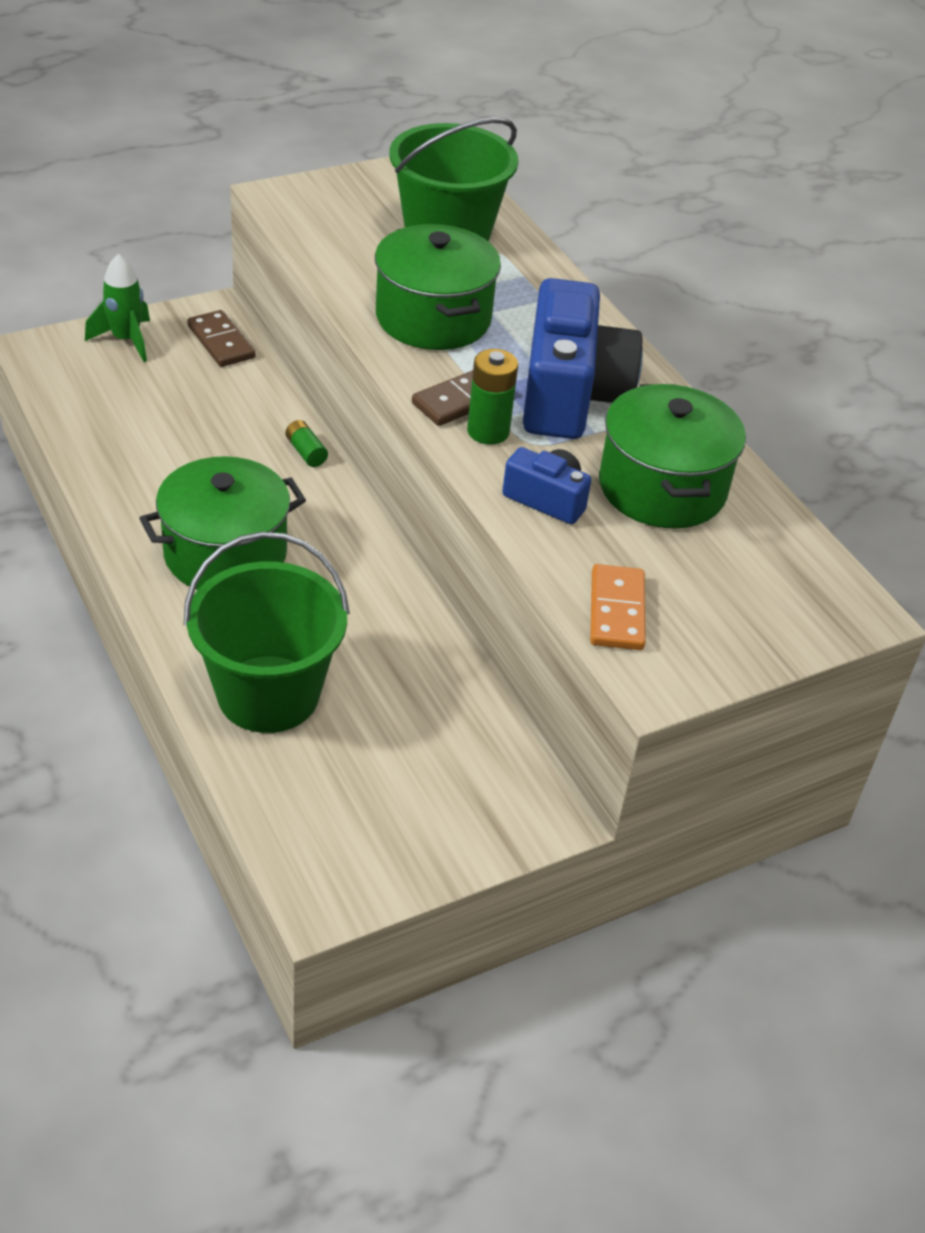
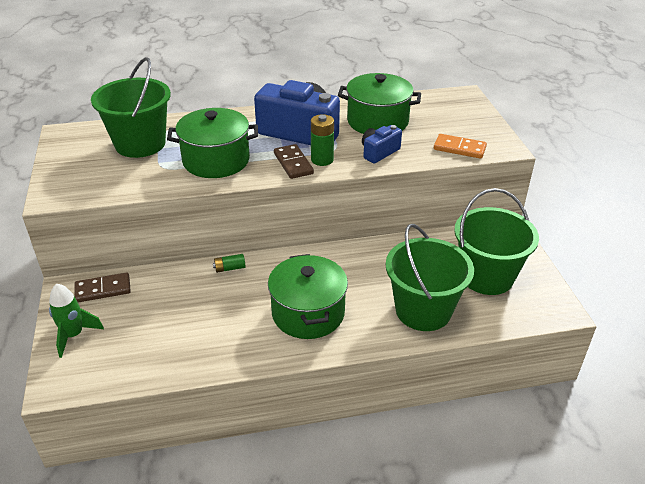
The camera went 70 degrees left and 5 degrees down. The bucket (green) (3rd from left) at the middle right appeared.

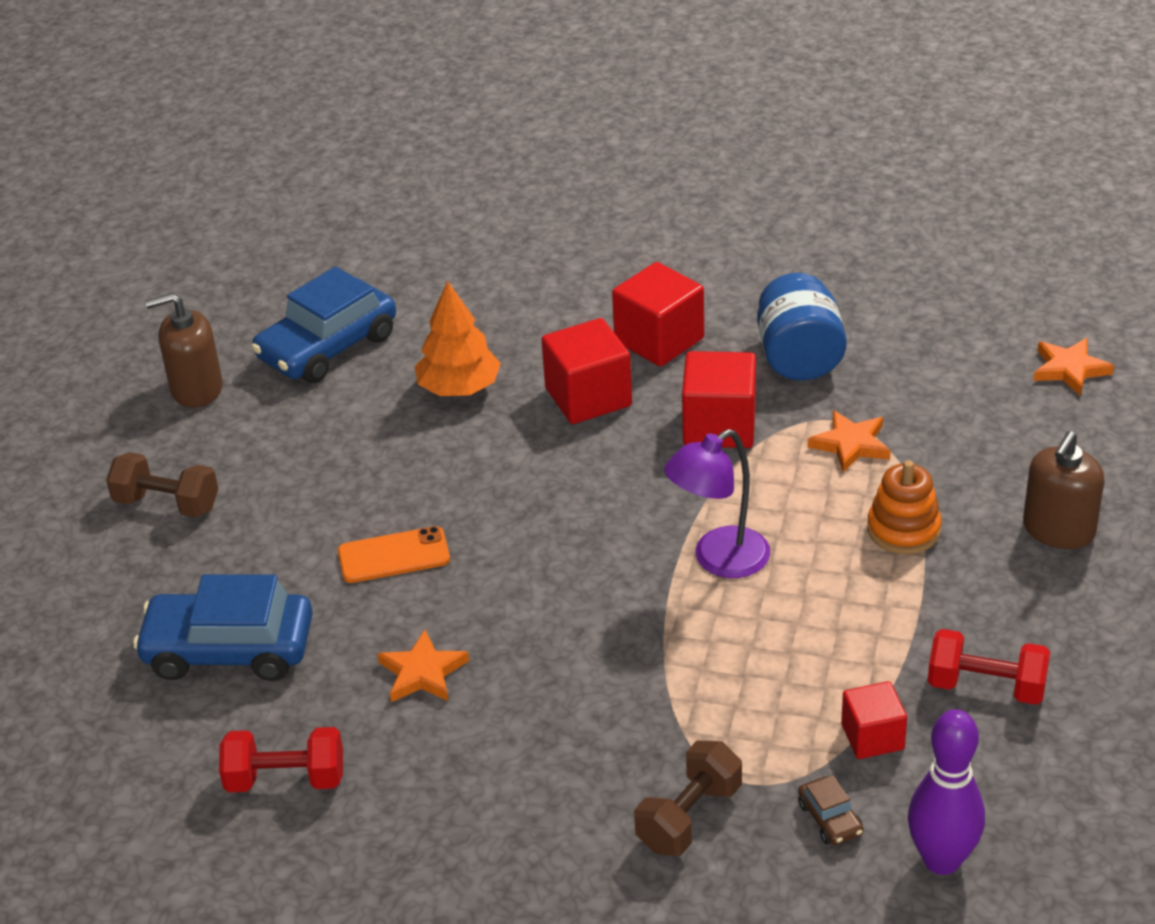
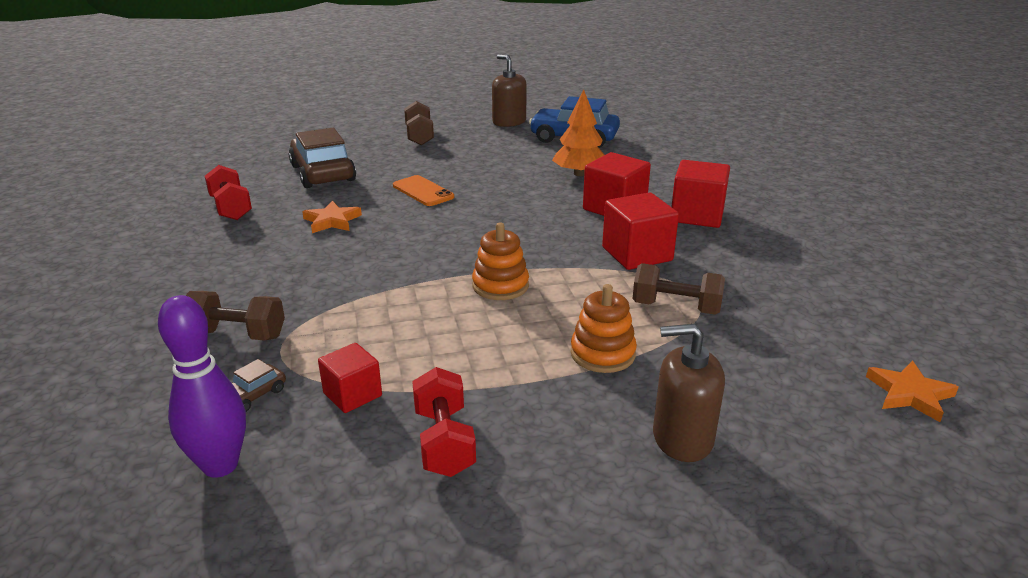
The camera went 60 degrees right and 10 degrees down. The preserve jar (royal blue) at the middle right disappeared. The desk lamp (royal purple) at the centre was replaced by the stacking toy (orange) (1st from left) at the centre. The star (orange) (2nd from left) at the middle right was replaced by the dumbbell (russet) (3rd from left) at the centre. The car (royal blue) (1st from left) at the bottom left became the car (russet) (2nd from left) at the top left.

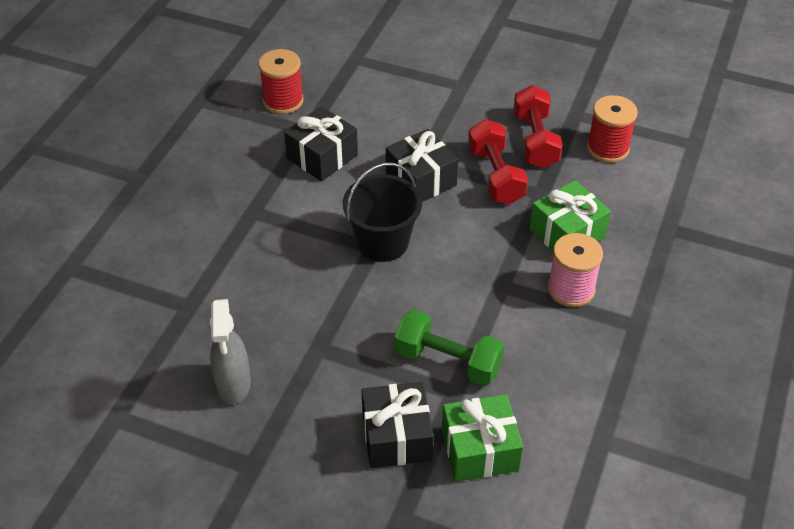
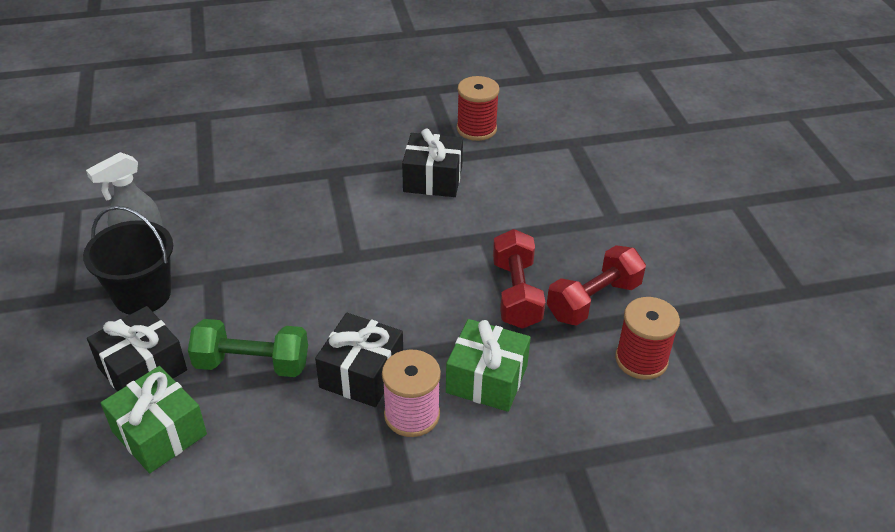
The camera went 55 degrees right and 5 degrees down. The bucket (black) moved from the centre to the middle left. The wrapped gift (black) (3rd from left in the first image) moved from the top centre to the bottom centre. The dumbbell (green) at the centre turned 75 degrees counterclockwise. The dumbbell (scarlet) (1st from left) at the top centre turned 45 degrees counterclockwise.

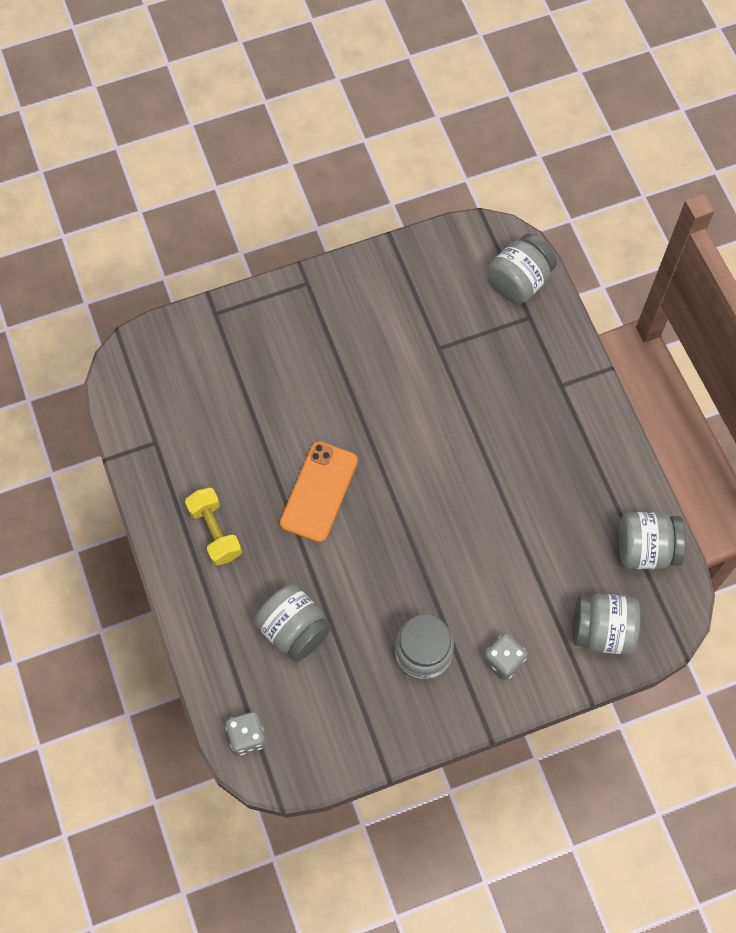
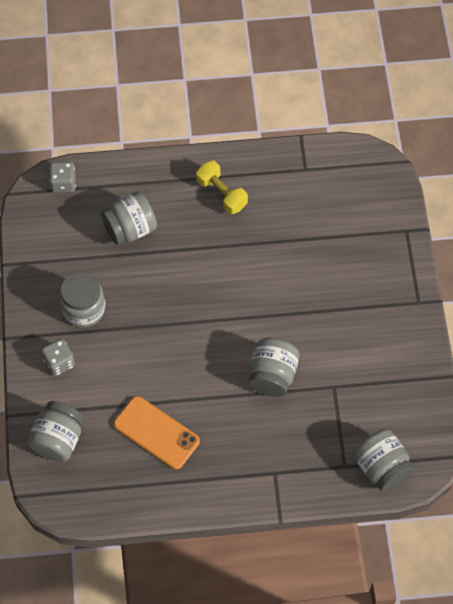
The camera went 105 degrees right and 5 degrees down. The mobile phone (orange) moved from the centre to the bottom centre. The preserve jar (ash-grey) (5th from left in the first image) moved from the middle right to the centre. The dumbbell (yellow) at the middle left turned 60 degrees clockwise.

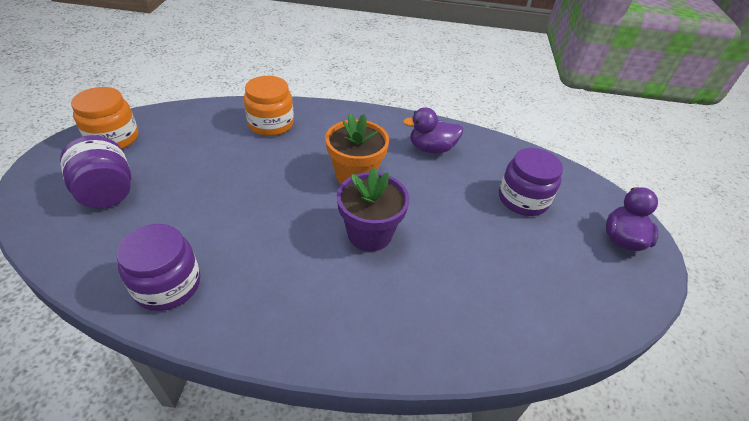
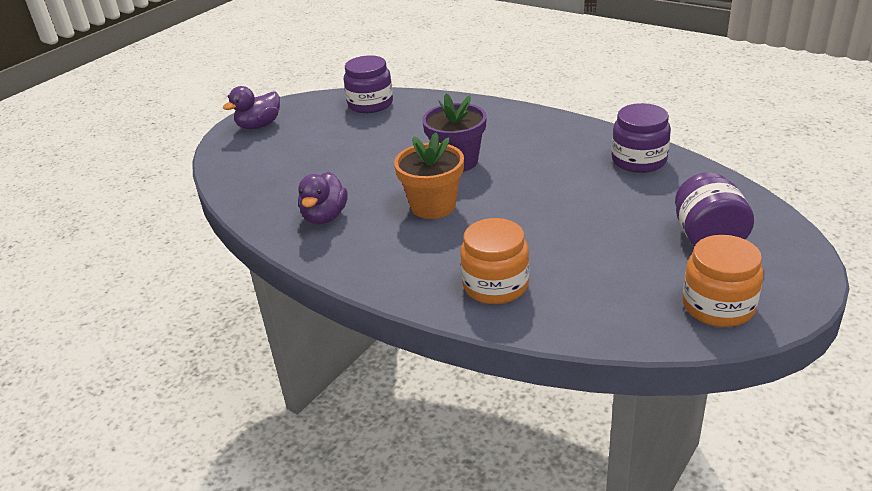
The camera went 145 degrees left and 10 degrees down. The preserve jar (royal purple) (3rd from left in the first image) moved from the middle right to the top centre. The rubber duck (royal purple) (1st from left in the first image) at the top centre turned 75 degrees clockwise.

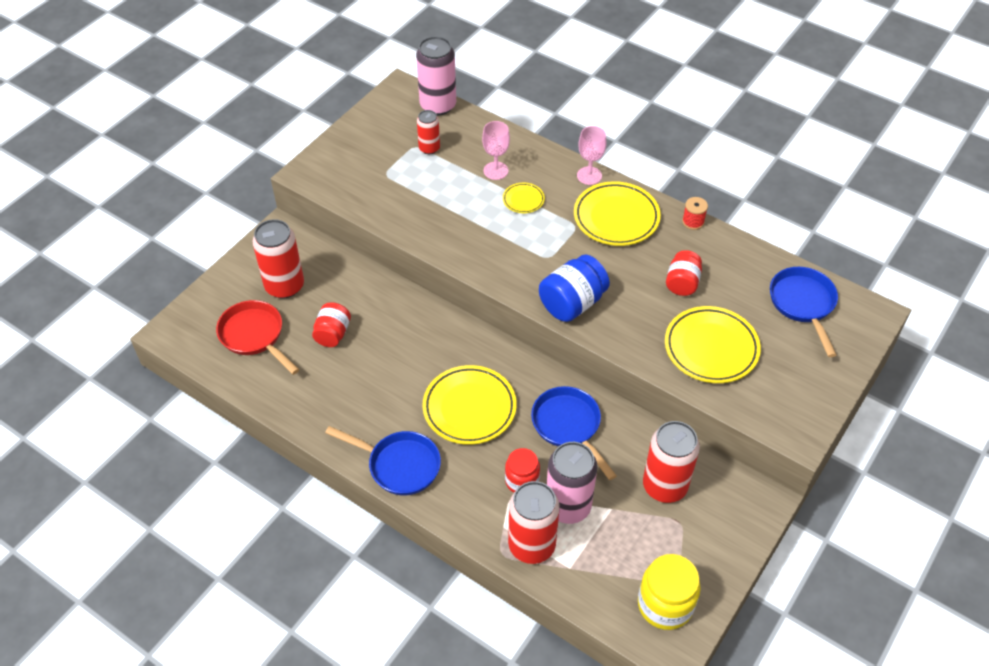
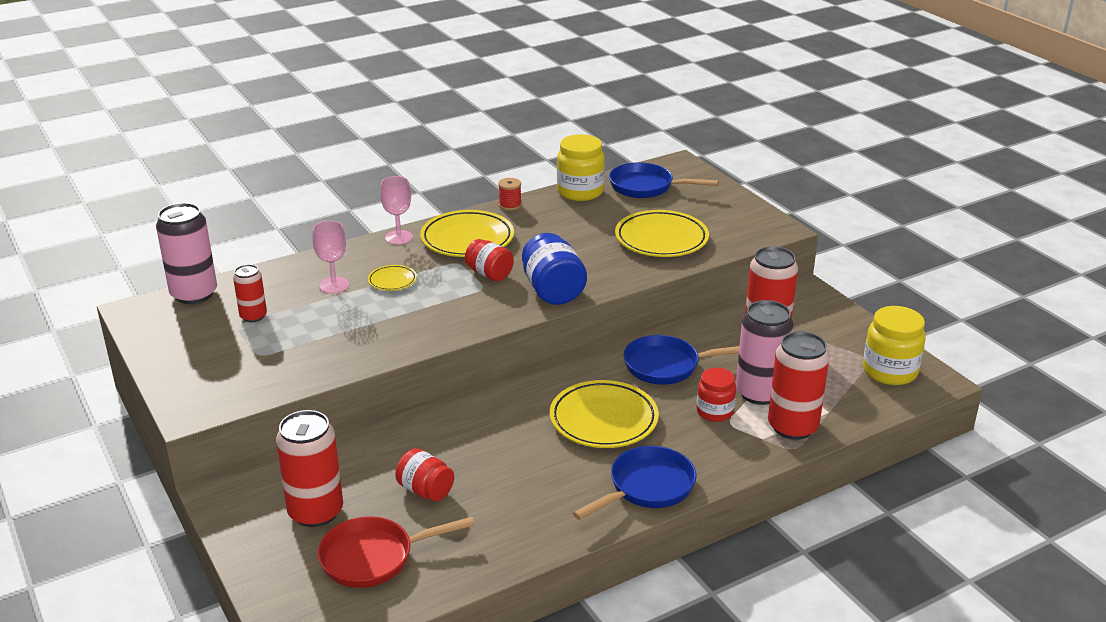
The camera went 65 degrees left and 20 degrees down. The preserve jar (yellow) (1st from left) at the top centre appeared. The preserve jar (scarlet) (3rd from left in the first image) moved from the middle right to the centre.

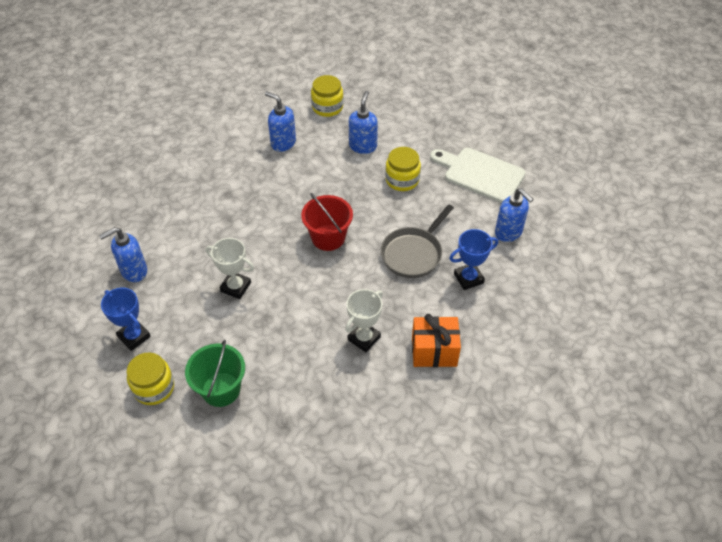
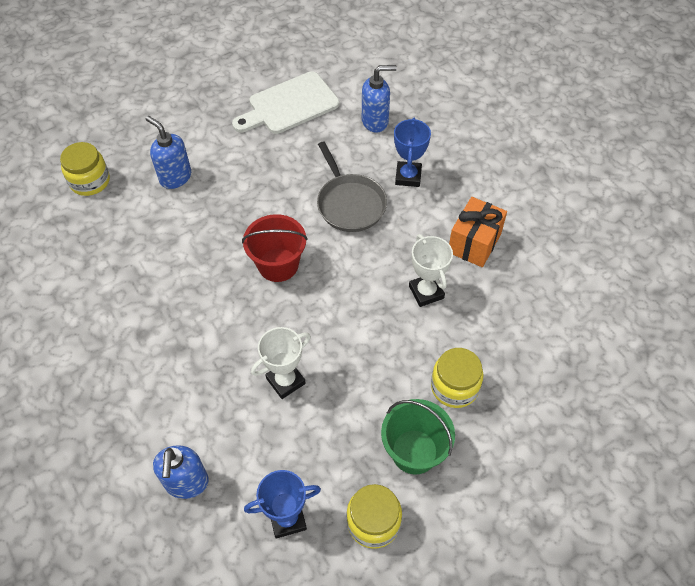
The camera went 60 degrees left and 5 degrees up. The pump bottle (royal blue) (2nd from left) at the top centre disappeared. The preserve jar (yellow) (3rd from left) moved from the top centre to the centre.

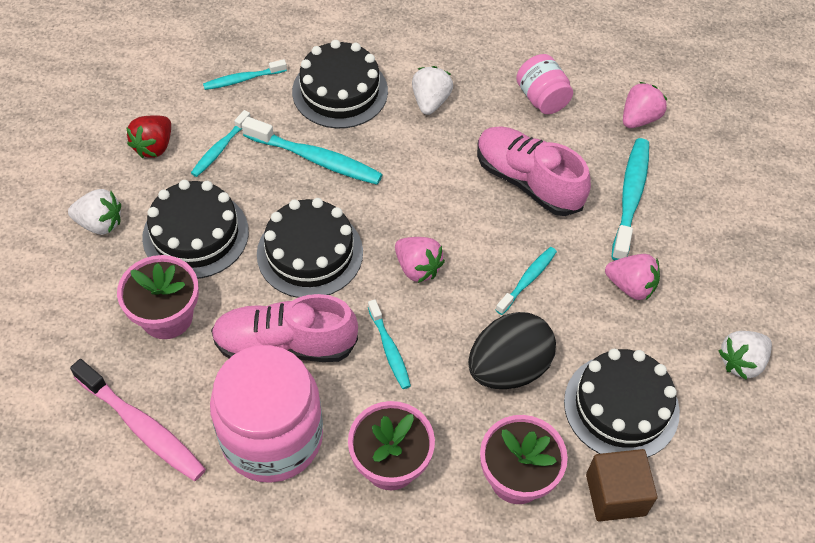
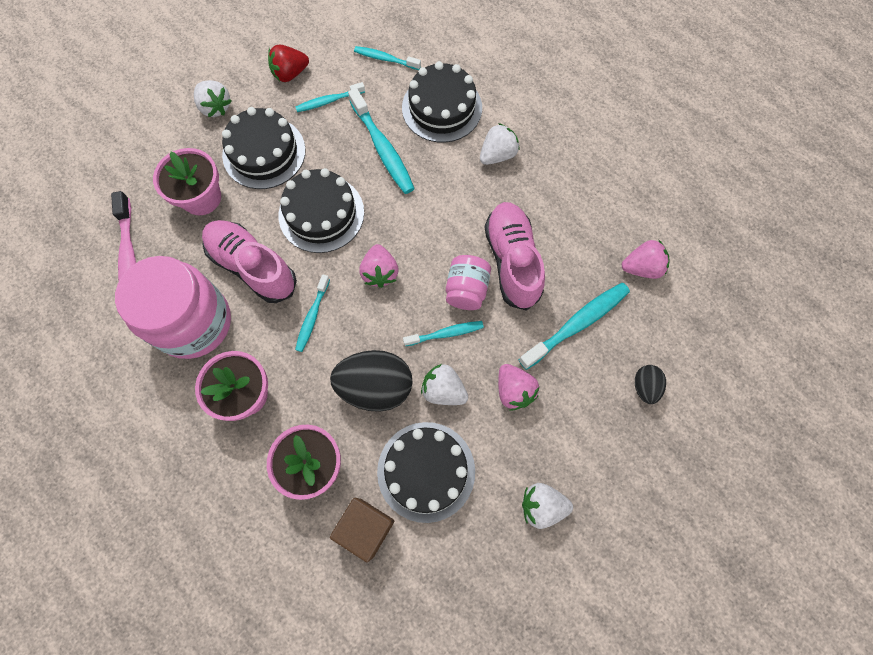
The camera went 40 degrees right and 15 degrees up. The toy strawberry (snow-white) (2nd from left) at the centre appeared. The egg shape (black) (2nd from left) at the middle right appeared. The preserve jar (rosy) (2nd from left) moved from the top right to the centre.

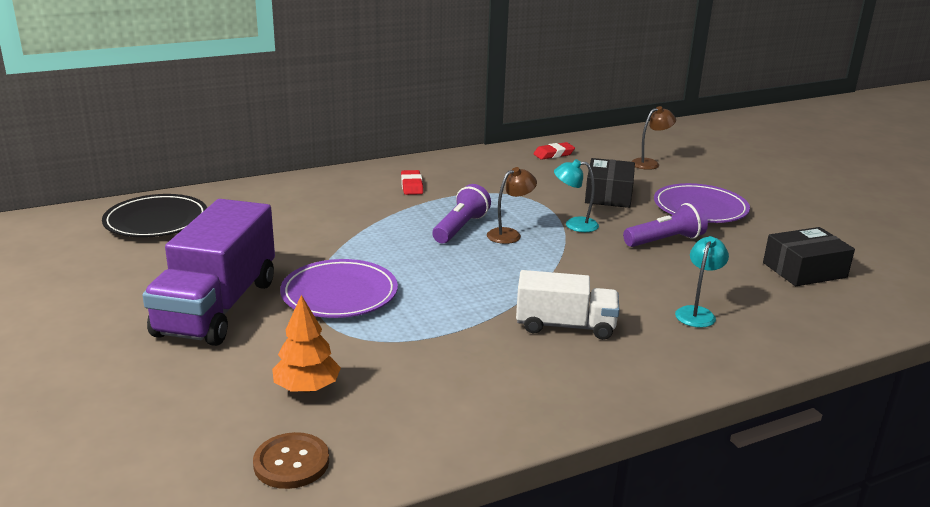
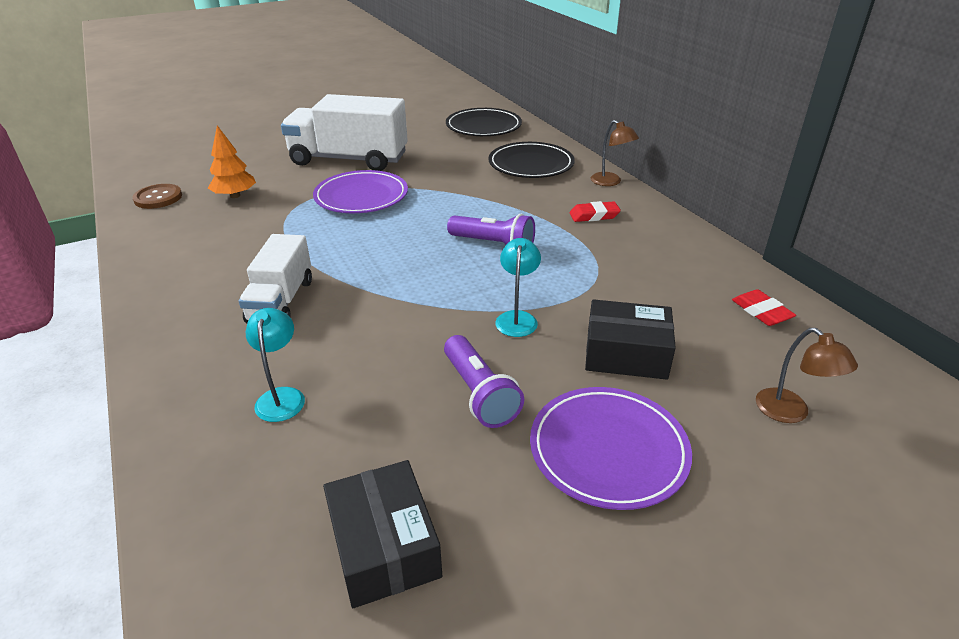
The camera went 90 degrees right and 10 degrees up. The plate (black) (2nd from left) at the top centre appeared. The desk lamp (russet) (1st from left) moved from the centre to the top centre. The toy truck (royal purple) at the middle left became the toy truck (snow-white) (2nd from left) at the top centre. The desk lamp (aqua) (2nd from left in the first image) at the middle right turned 120 degrees counterclockwise.

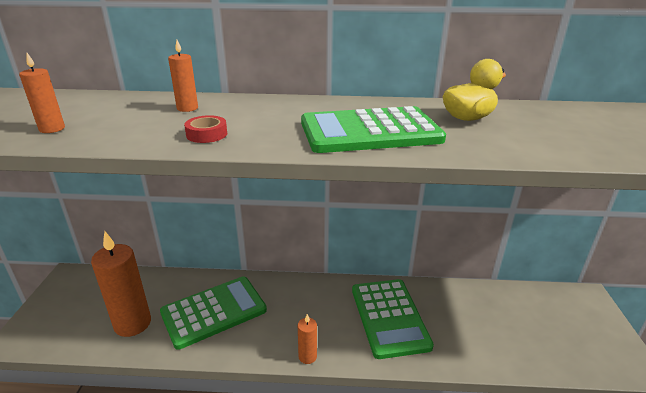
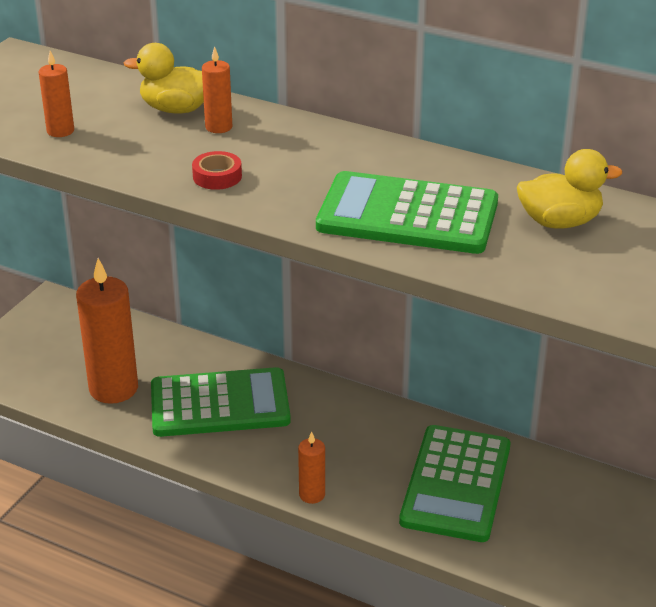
The camera went 25 degrees right and 5 degrees up. The rubber duck (yellow) (1st from left) at the top left appeared.

